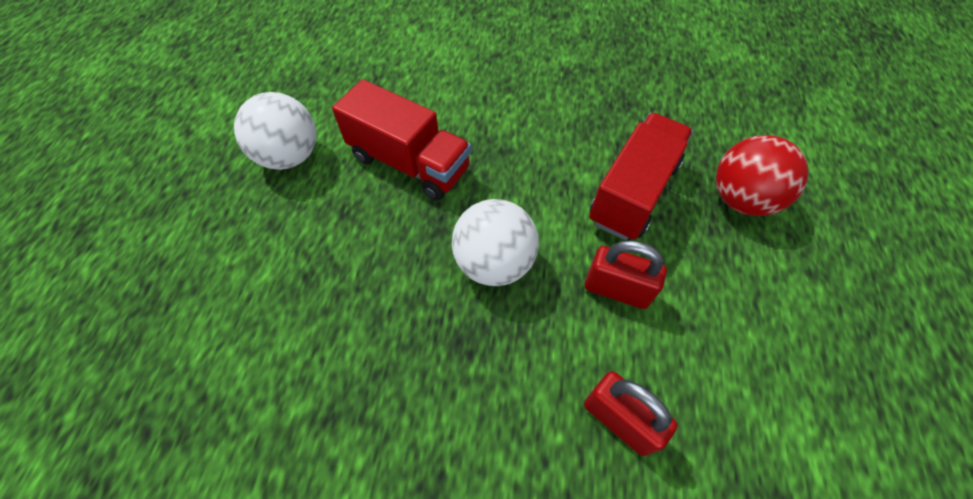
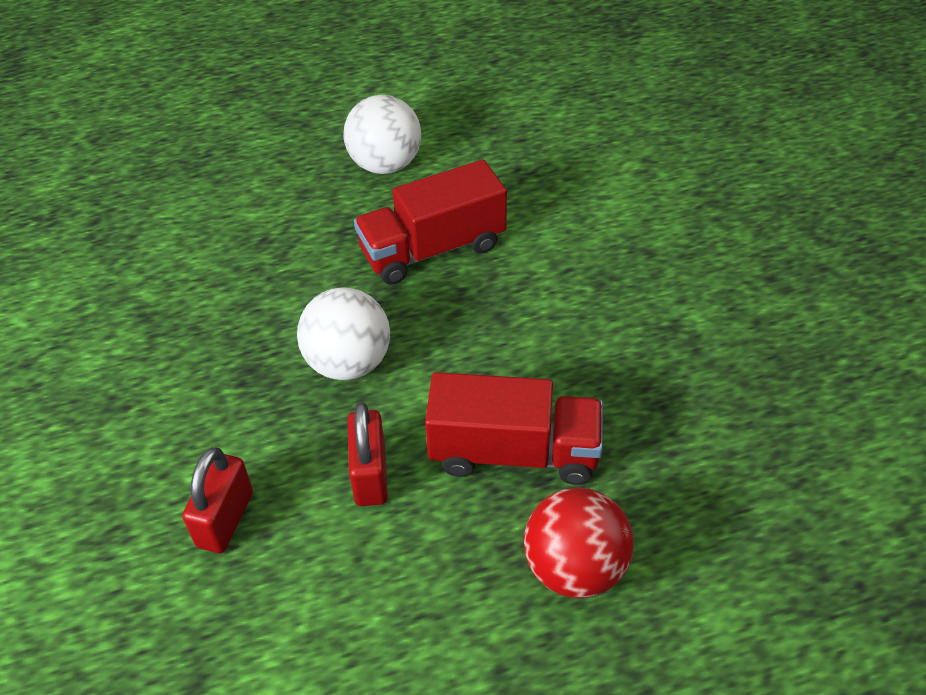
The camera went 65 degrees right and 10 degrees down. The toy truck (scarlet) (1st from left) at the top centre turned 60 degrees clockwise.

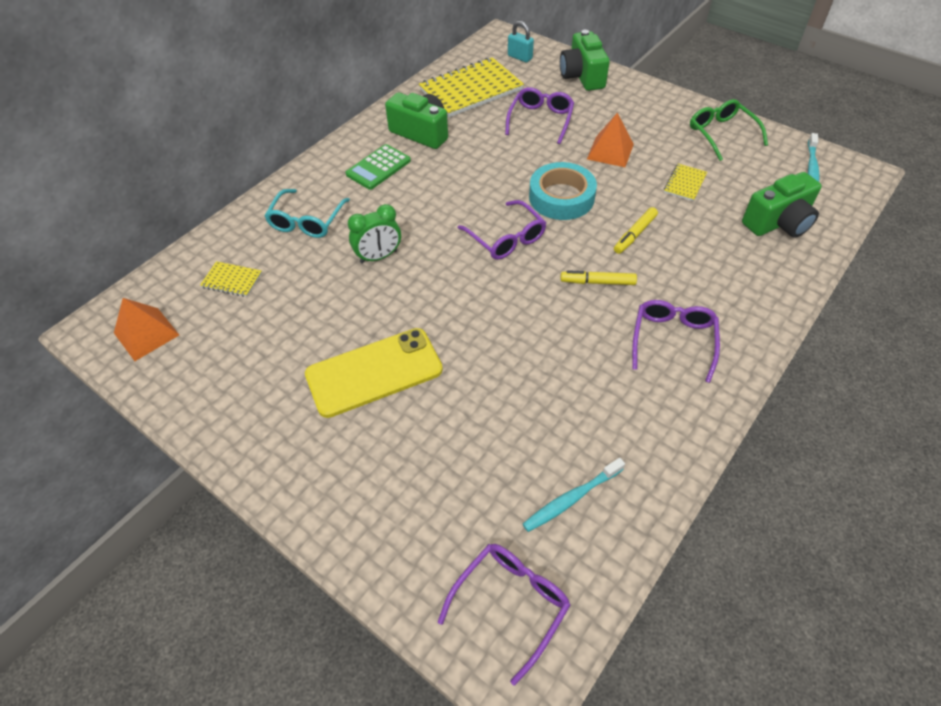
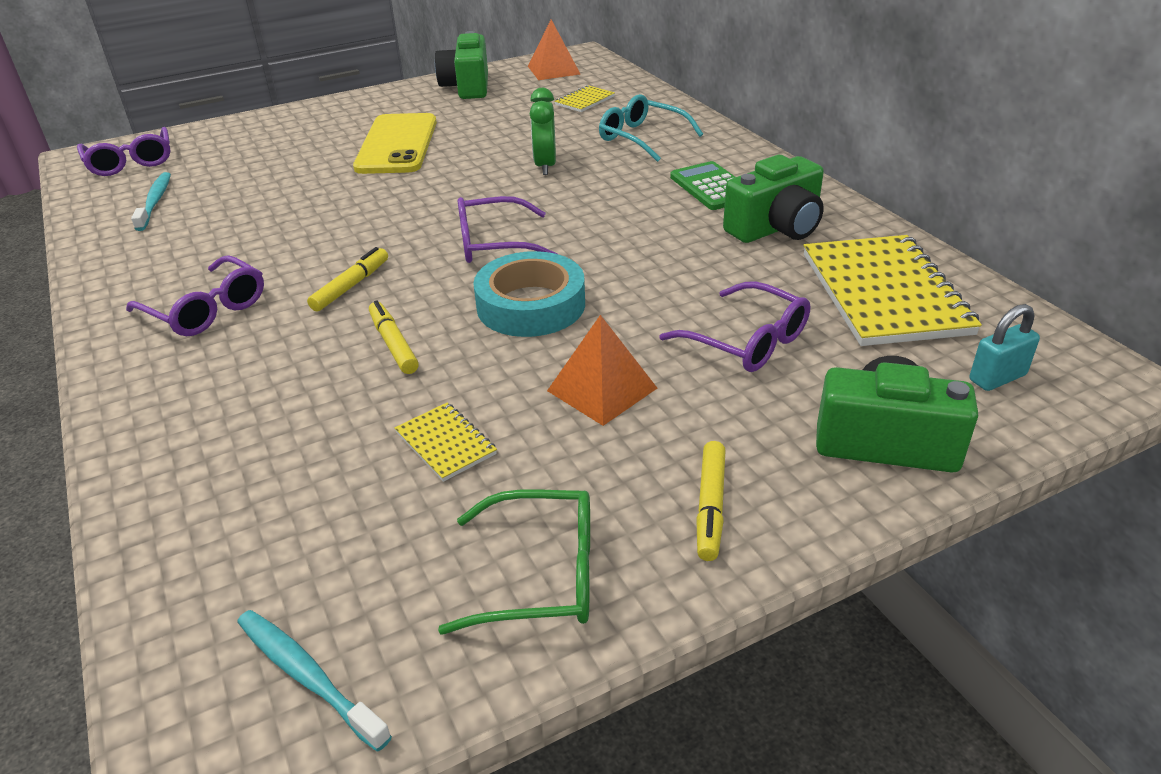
The camera went 115 degrees right and 15 degrees down. The marker (yellow) (3rd from left) at the centre appeared. The photo camera (green) (3rd from left in the first image) moved from the top right to the top centre.

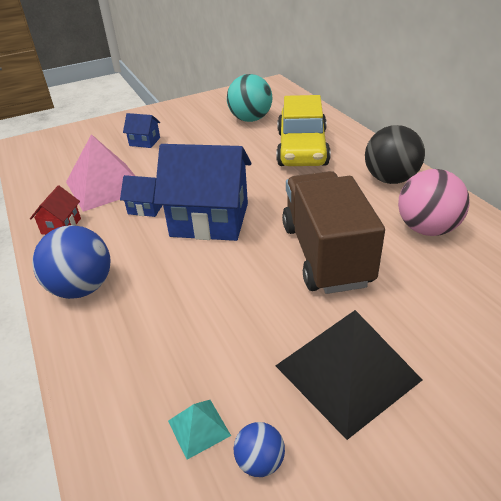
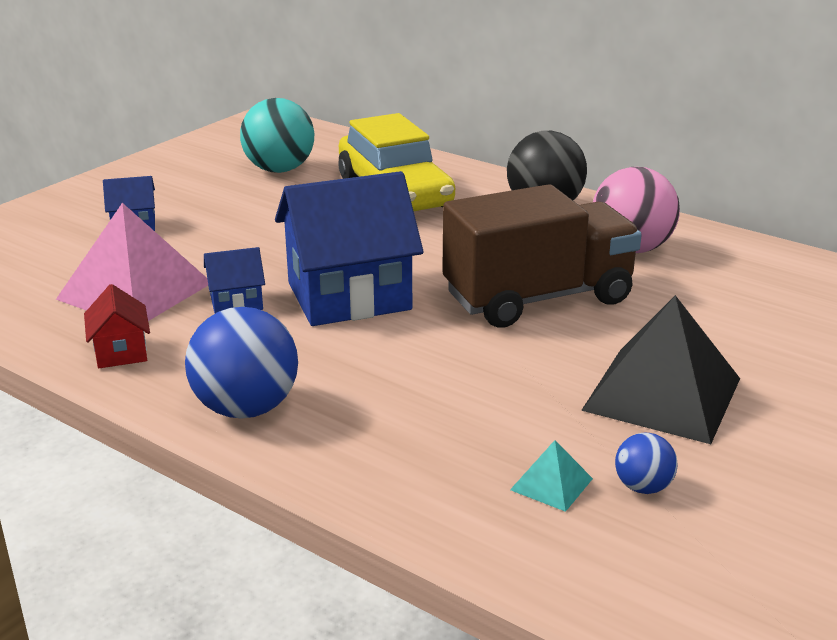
The camera went 30 degrees left and 10 degrees down. The toy truck (russet) at the centre turned 105 degrees clockwise.

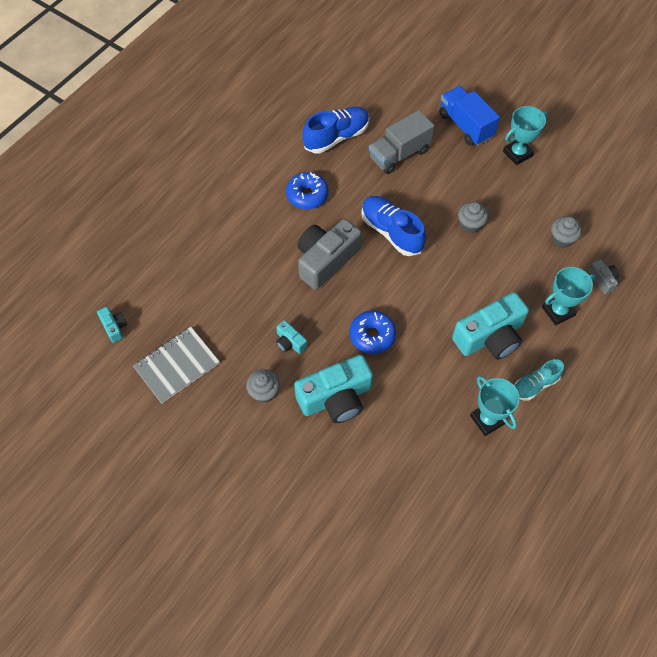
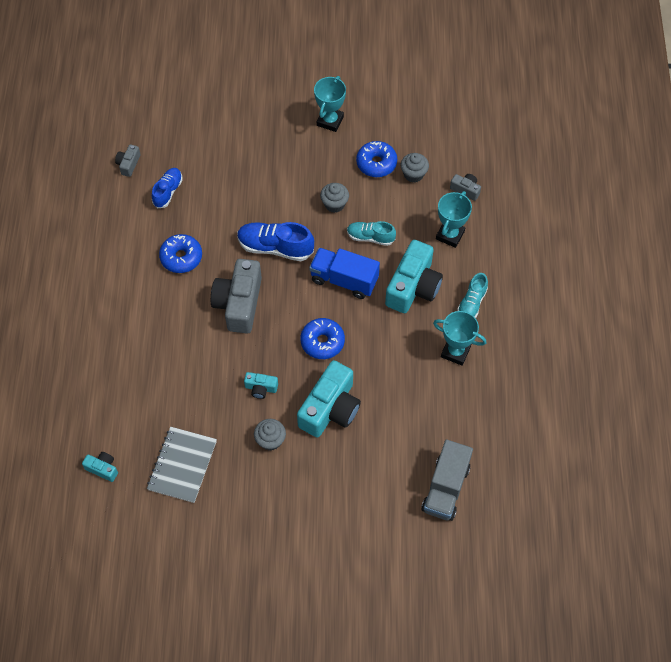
The camera went 35 degrees left and 0 degrees up. The photo camera (ash-grey) (1st from left) at the top left appeared. The lace-up shoe (aqua) (1st from left) at the centre appeared. The donut (royal blue) (3rd from left) at the top centre appeared. The toy truck (ash-grey) moved from the top centre to the bottom centre. The toy truck (royal blue) moved from the top right to the centre. The lace-up shoe (royal blue) (1st from left) at the top centre changed to 0.63 times the size.

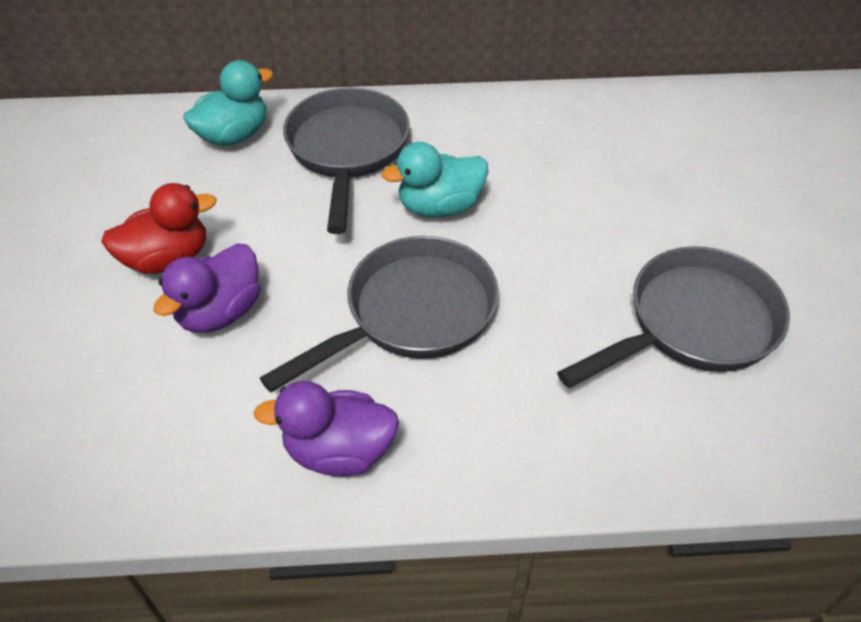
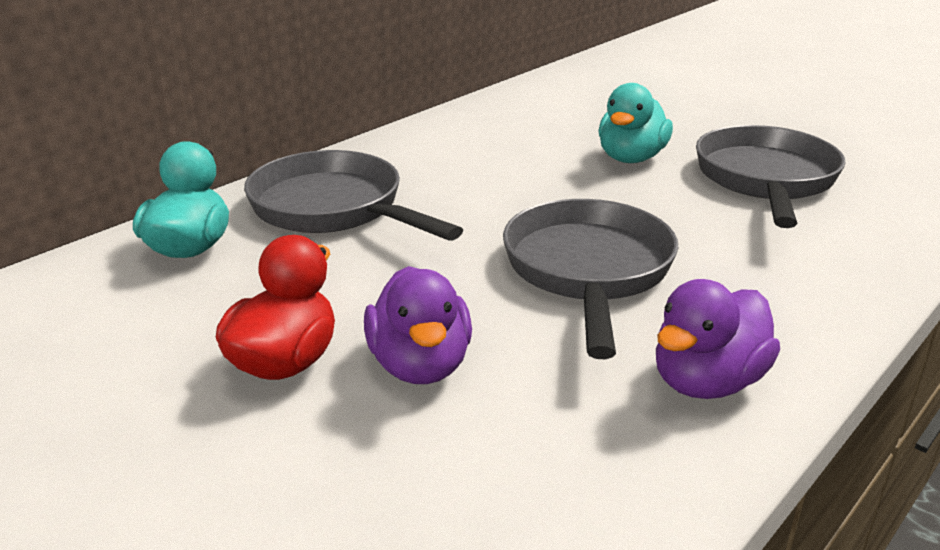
The camera went 45 degrees left and 20 degrees down. The rubber duck (aqua) (2nd from left) moved from the top centre to the top right.

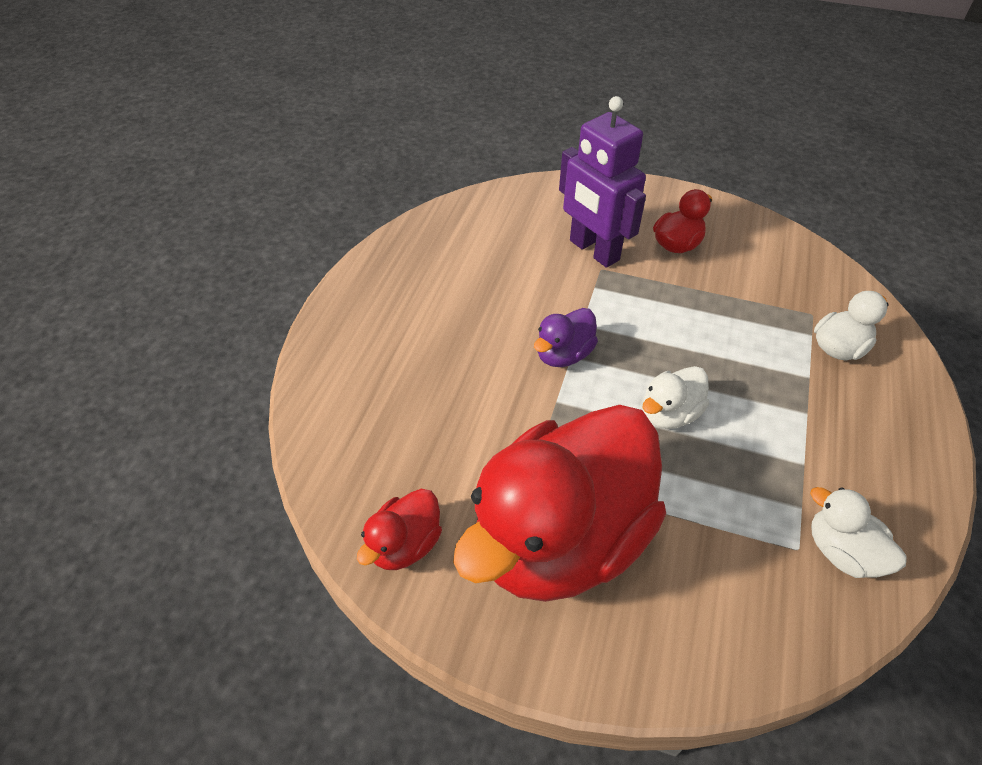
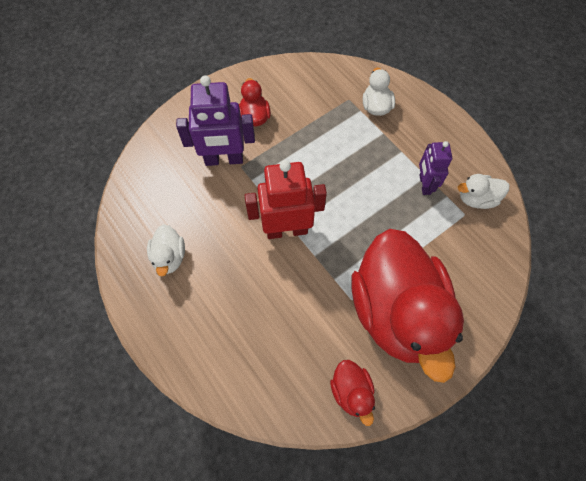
The camera went 55 degrees left and 15 degrees up. The robot figure (royal purple) (2nd from left) at the middle right appeared. The rubber duck (snow-white) (1st from left) moved from the middle right to the middle left. The rubber duck (royal purple) at the centre was replaced by the robot figure (scarlet) at the centre.

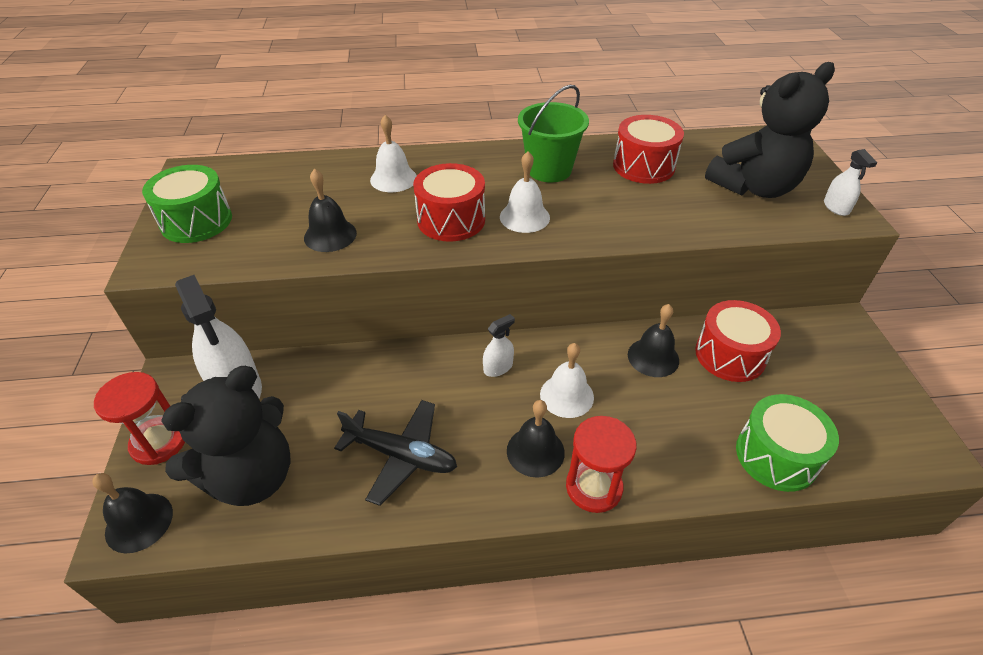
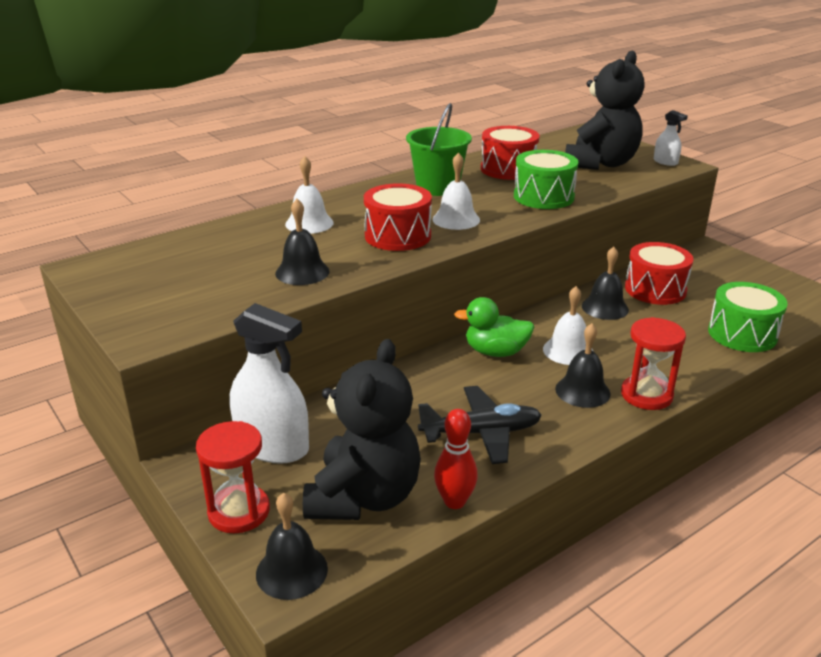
The camera went 30 degrees left and 15 degrees down. The tenpin (scarlet) at the bottom centre appeared. The snare drum (green) (1st from left) moved from the top left to the top centre. The sprayer (snow-white) (2nd from left) at the centre was replaced by the rubber duck (green) at the centre.

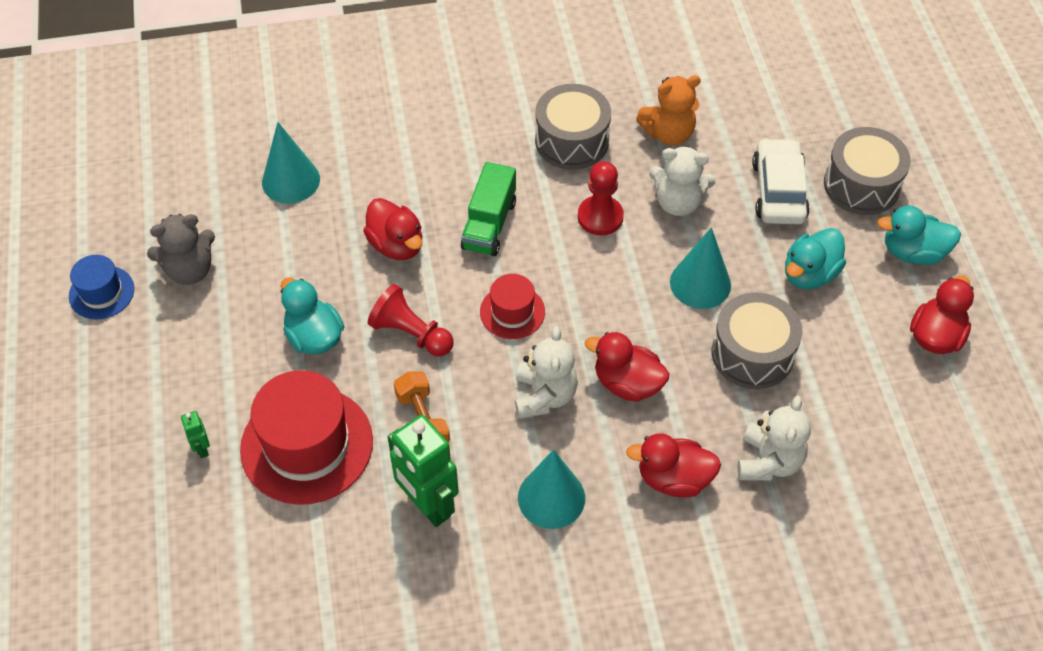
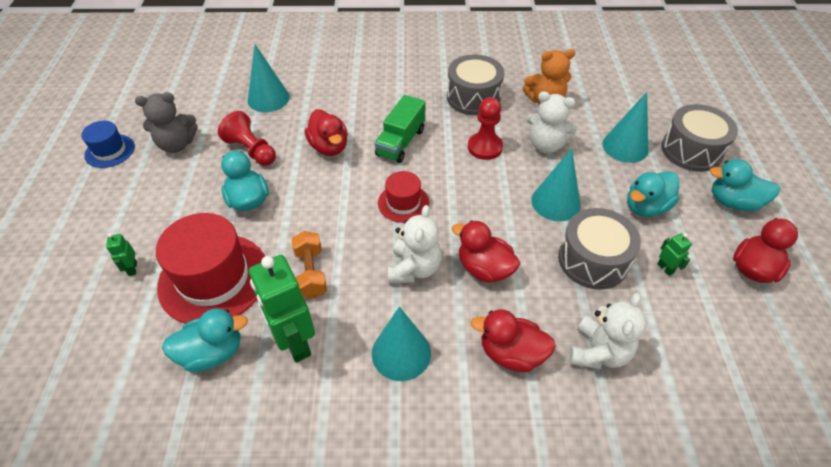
The camera went 10 degrees right and 5 degrees down. The rubber duck (aqua) (1st from left) at the bottom left appeared. The robot figure (green) (3rd from left) at the middle right appeared. The game pawn (scarlet) (1st from left) moved from the centre to the top left. The car (snow-white) at the top right was replaced by the cone (aqua) (4th from left) at the top right.

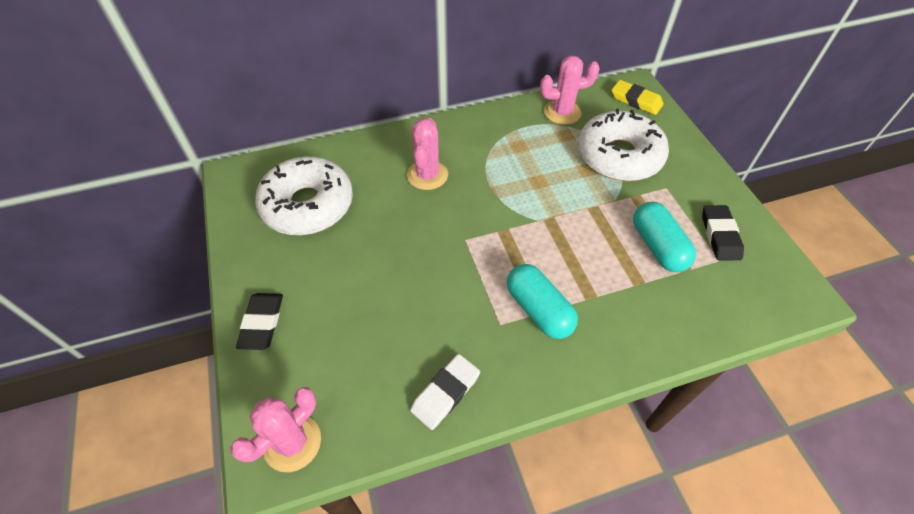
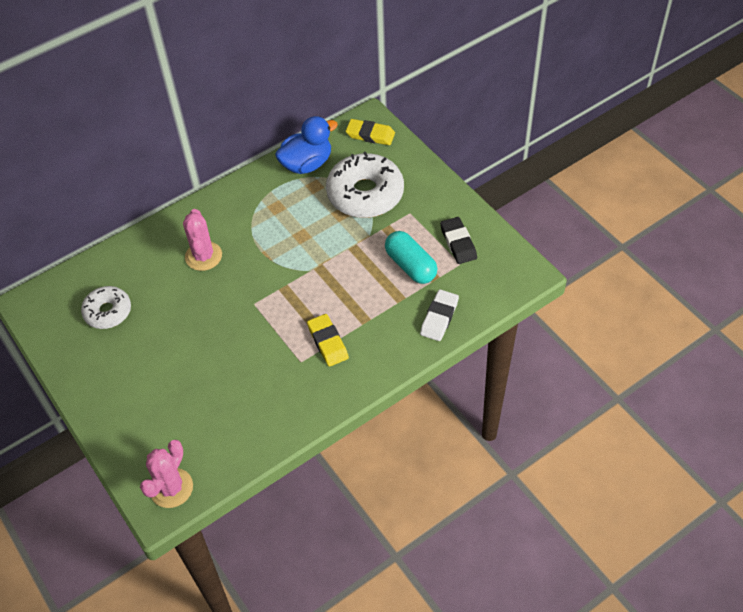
The camera went 15 degrees left and 0 degrees up. The gum eraser (black) (1st from left) at the middle left disappeared. The gum eraser (snow-white) moved from the bottom centre to the centre. The pill (aqua) (1st from left) at the centre was replaced by the gum eraser (yellow) (1st from left) at the centre. The cactus (rosy) (3rd from left) at the top centre was replaced by the rubber duck (royal blue) at the top centre. The donut (snow-white) (1st from left) at the middle left changed to 0.59 times the size.

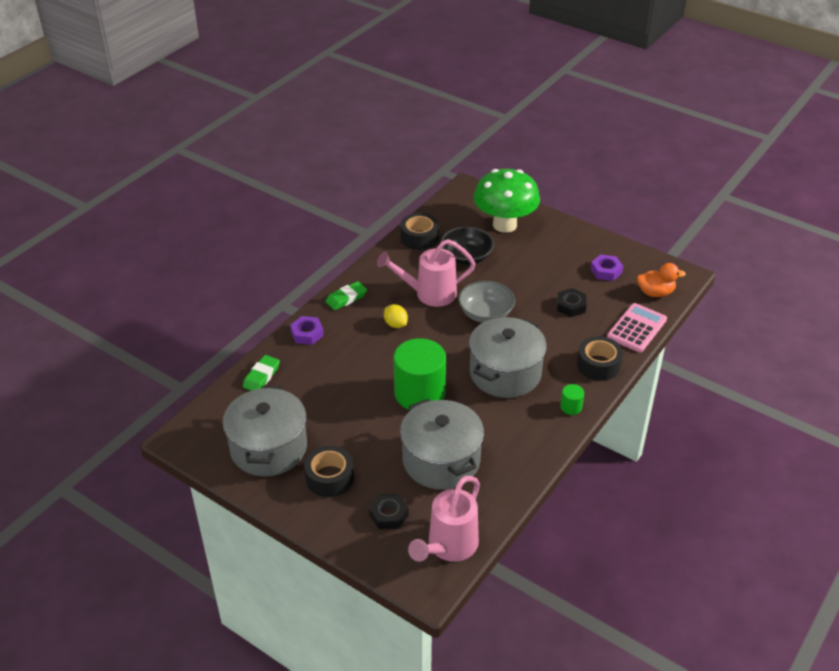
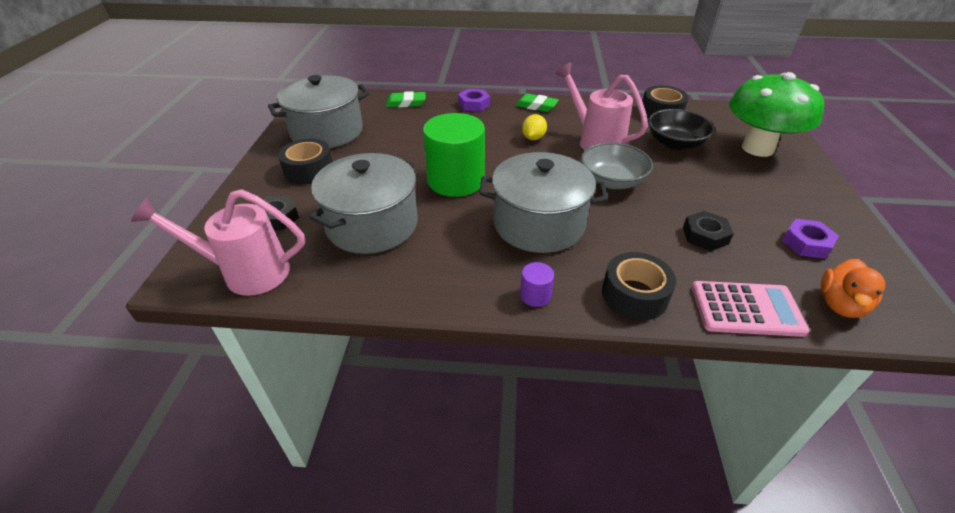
The camera went 60 degrees right and 0 degrees up. The solid cylinder (green) (2nd from left) at the middle right became the solid cylinder (royal purple) at the centre. The rubber duck (orange) at the middle right turned 60 degrees clockwise.

